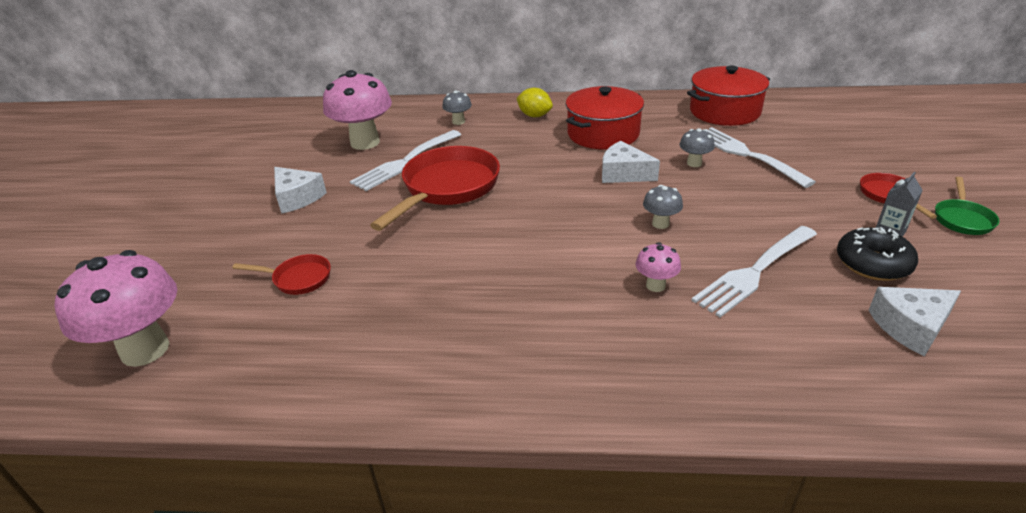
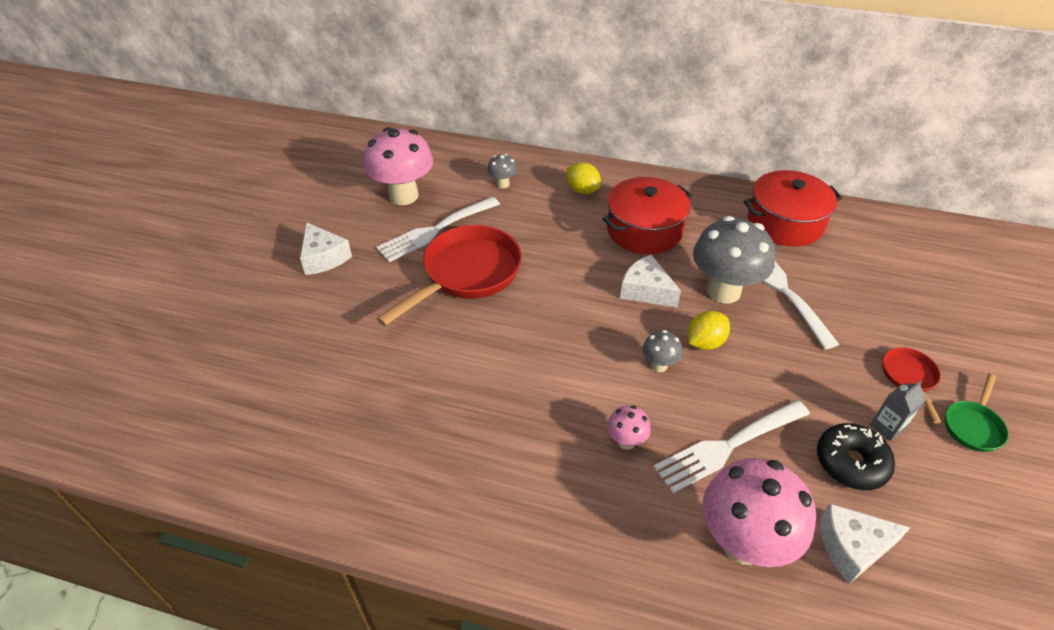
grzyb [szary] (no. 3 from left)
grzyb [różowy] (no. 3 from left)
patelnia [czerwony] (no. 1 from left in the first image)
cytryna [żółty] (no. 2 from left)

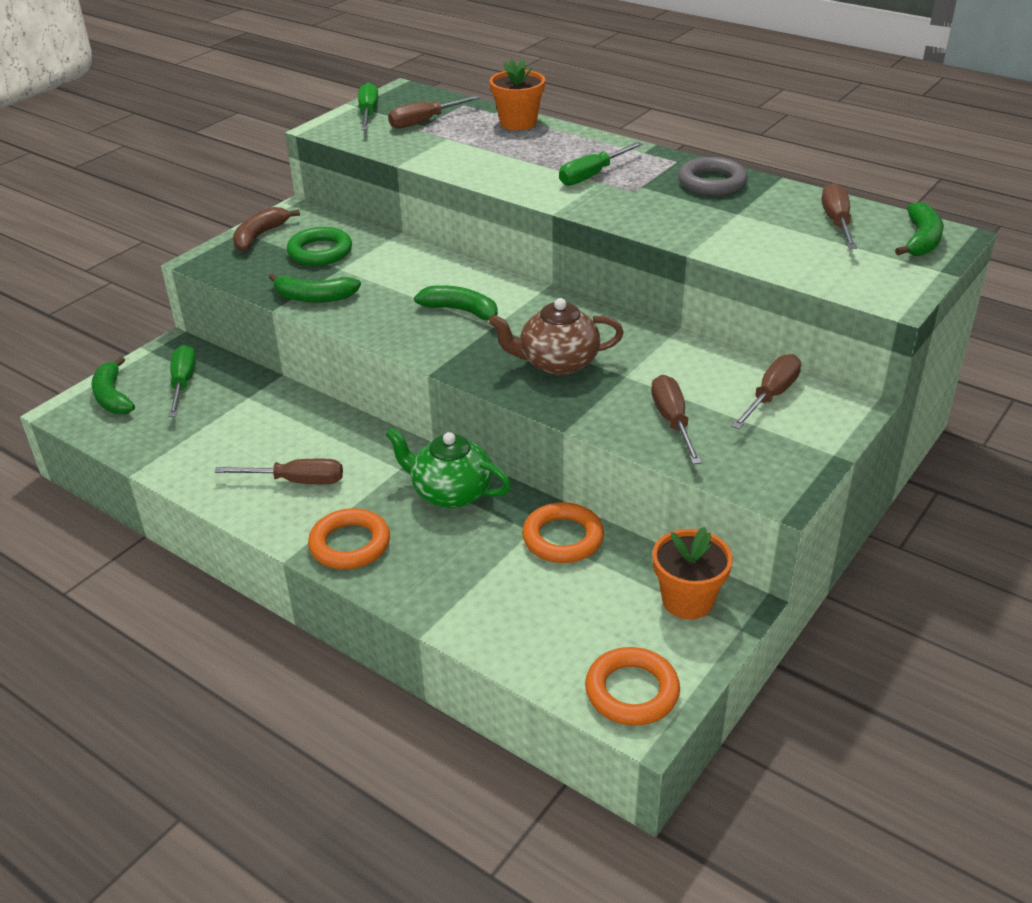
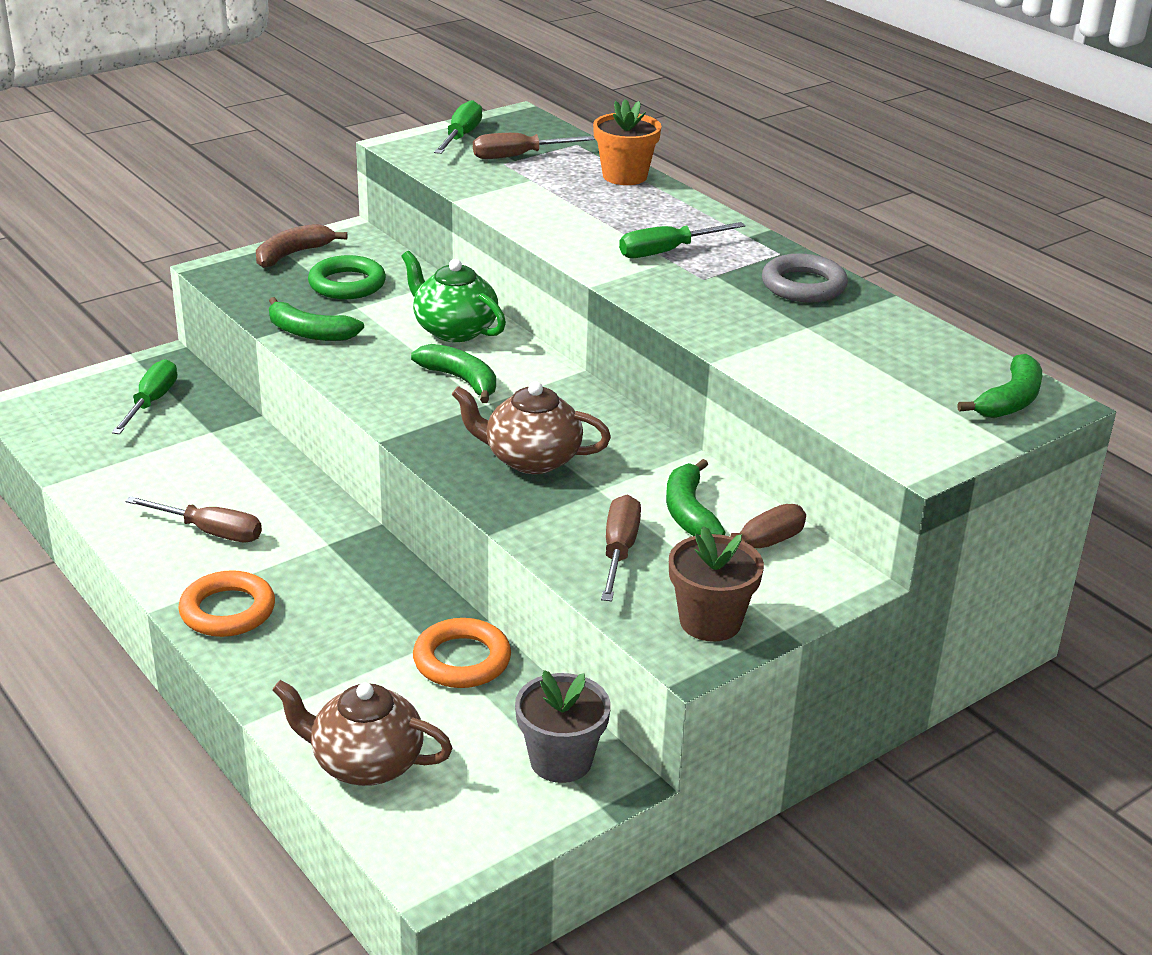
śrubokręt [brązowy] (no. 5 from left in the first image)
banan [zielony] (no. 3 from left)
imbryk [zielony]
doniczka [szary]
pierścień [pomarańczowy] (no. 3 from left in the first image)
doniczka [brązowy]
imbryk [brązowy] (no. 1 from left)

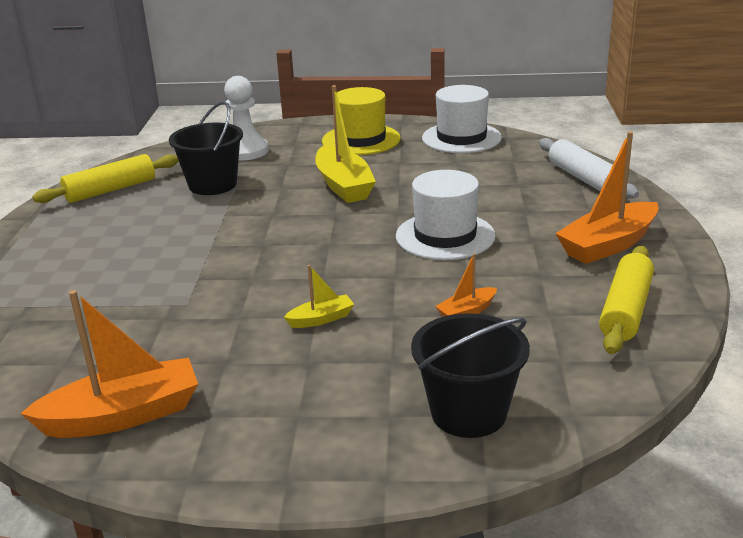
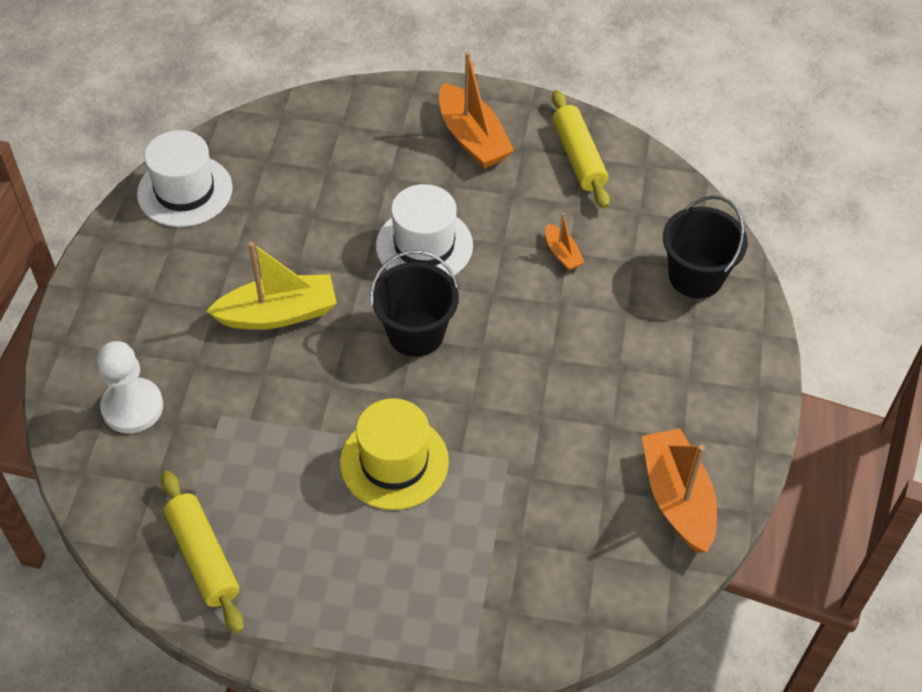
kapelusz [żółty]
wiadro [czarny] (no. 1 from left)
wałek do ciasta [biały]
wałek do ciasta [żółty] (no. 2 from left)
łódka [żółty] (no. 1 from left in the first image)

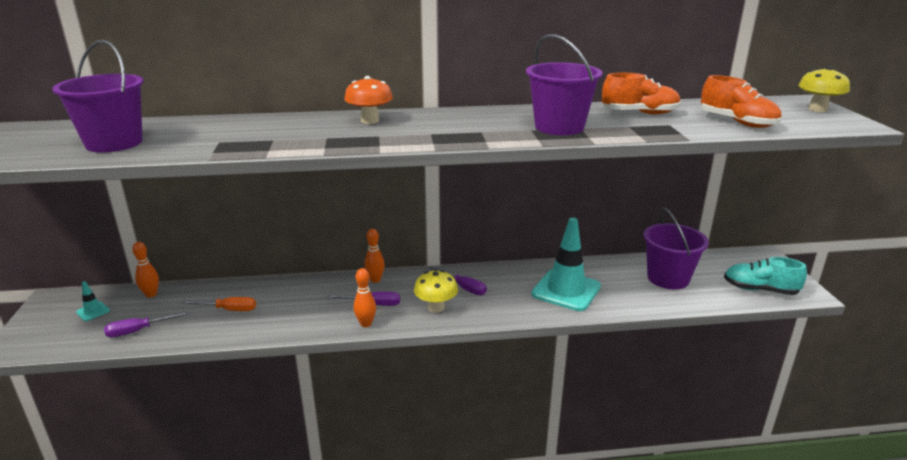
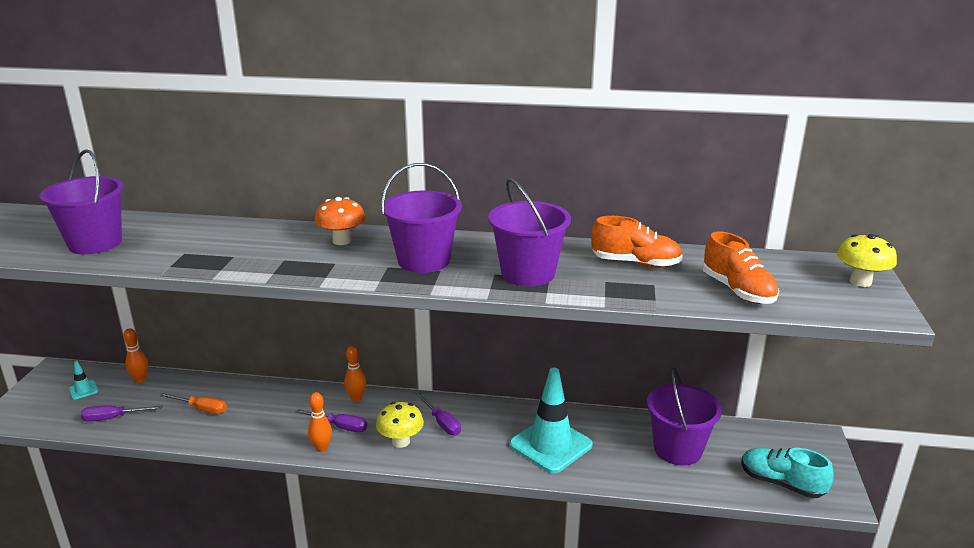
wiadro [fioletowy] (no. 2 from left)

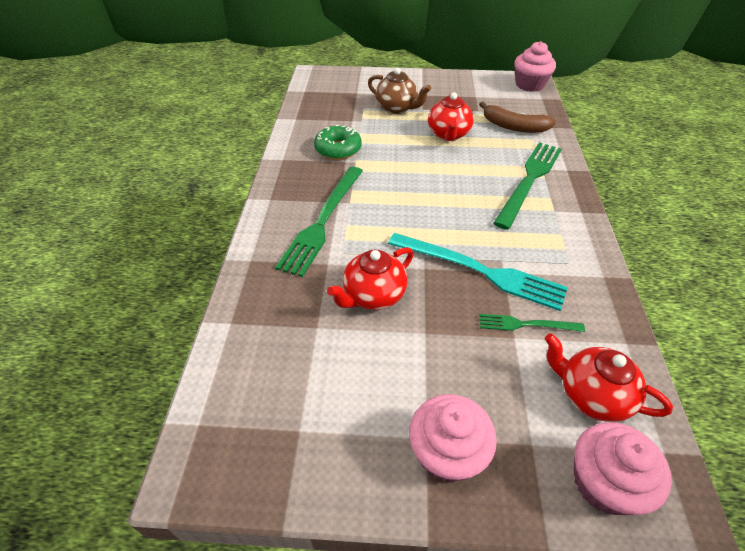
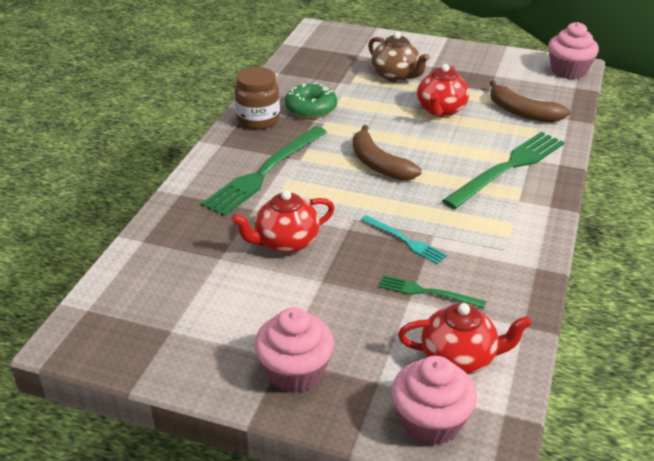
widelec [turkusowy]
imbryk [czerwony] (no. 3 from left)
słoik [brązowy]
banan [brązowy] (no. 1 from left)

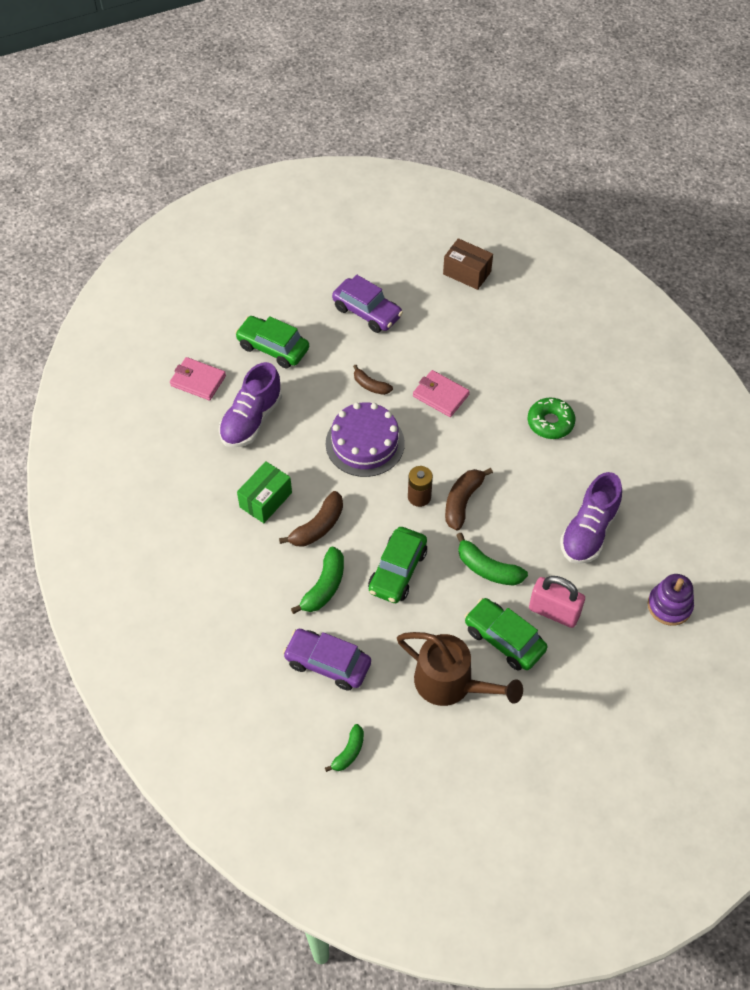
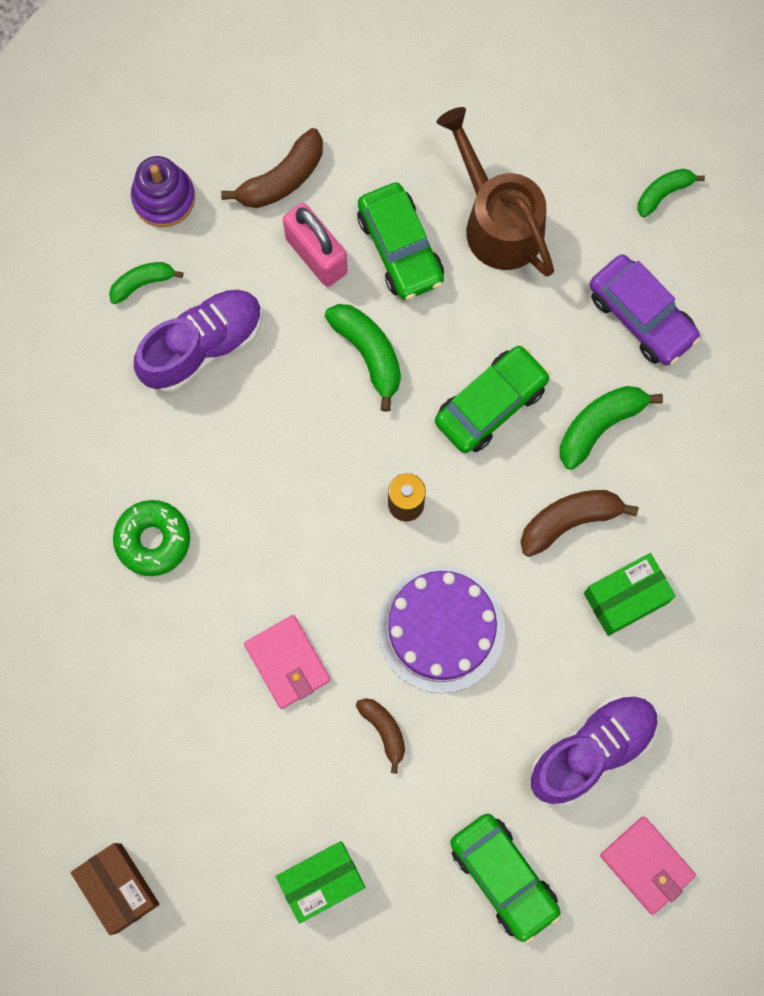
pudełko [zielony] (no. 1 from left)
banan [brązowy] (no. 1 from left)
banan [zielony] (no. 1 from left)

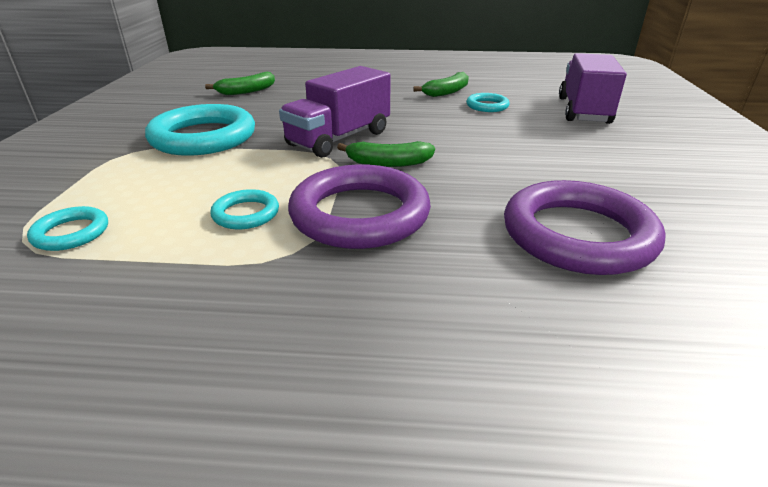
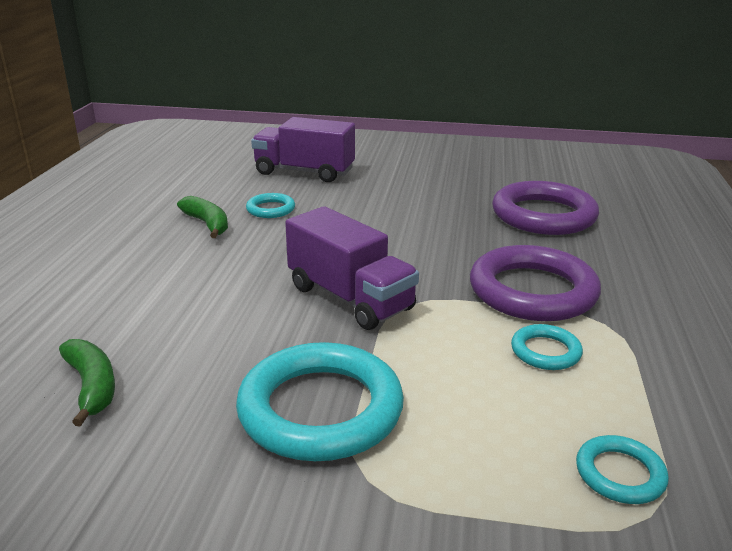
banan [zielony] (no. 2 from left in the first image)

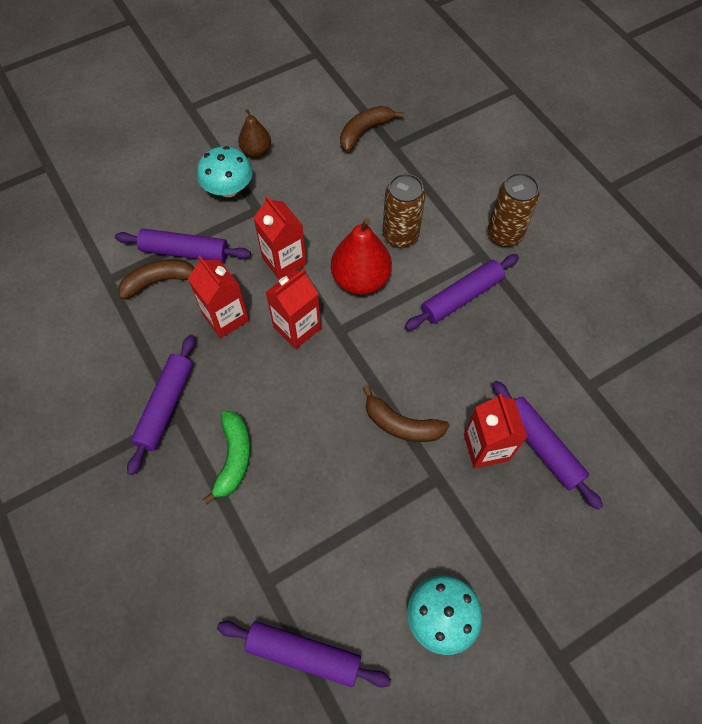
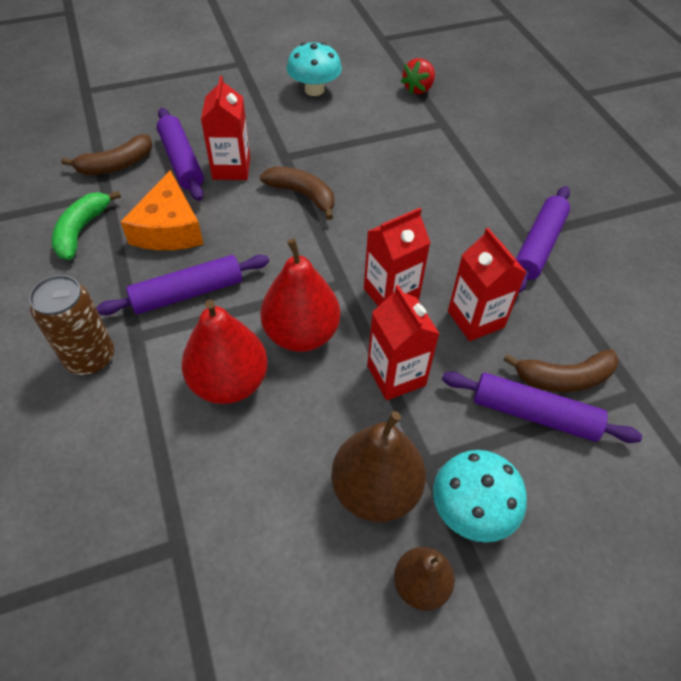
banan [brązowy] (no. 1 from left)
gruszka [czerwony] (no. 1 from left)
banan [zielony]
truskawka [czerwony]
ser [pomarańczowy]
gruszka [brązowy] (no. 1 from left)

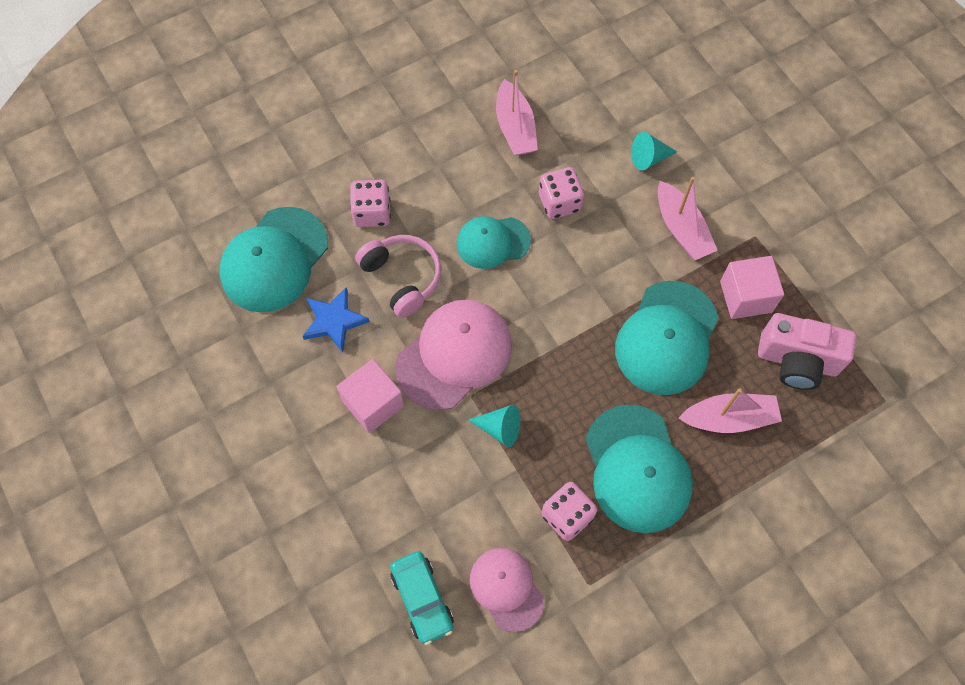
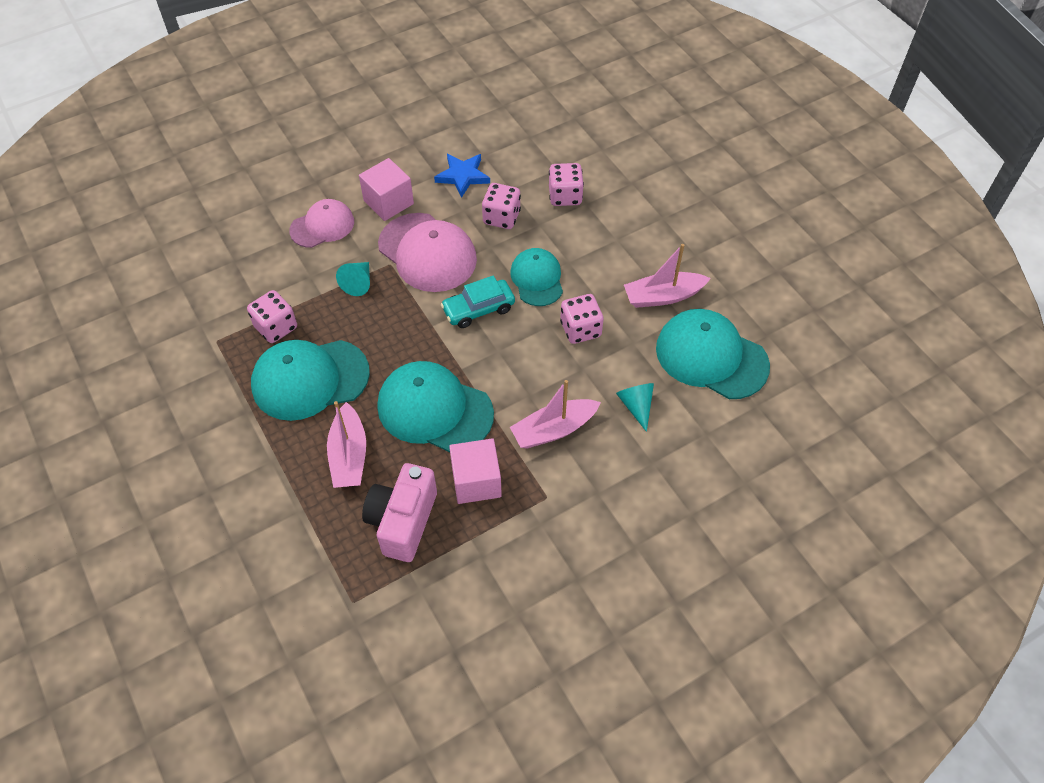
czapka [turkusowy] (no. 4 from left)
kostka do gry [różowy] (no. 2 from left)
czapka [różowy] (no. 1 from left)
samochód [turkusowy]

